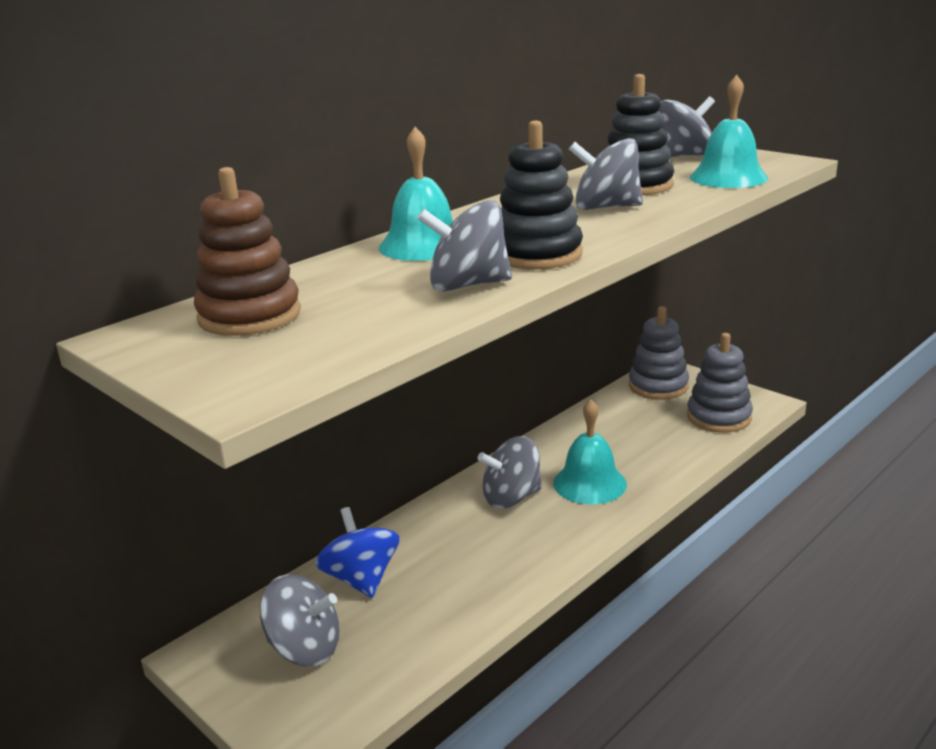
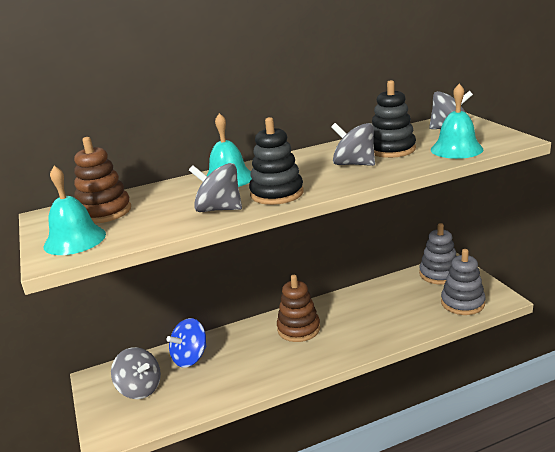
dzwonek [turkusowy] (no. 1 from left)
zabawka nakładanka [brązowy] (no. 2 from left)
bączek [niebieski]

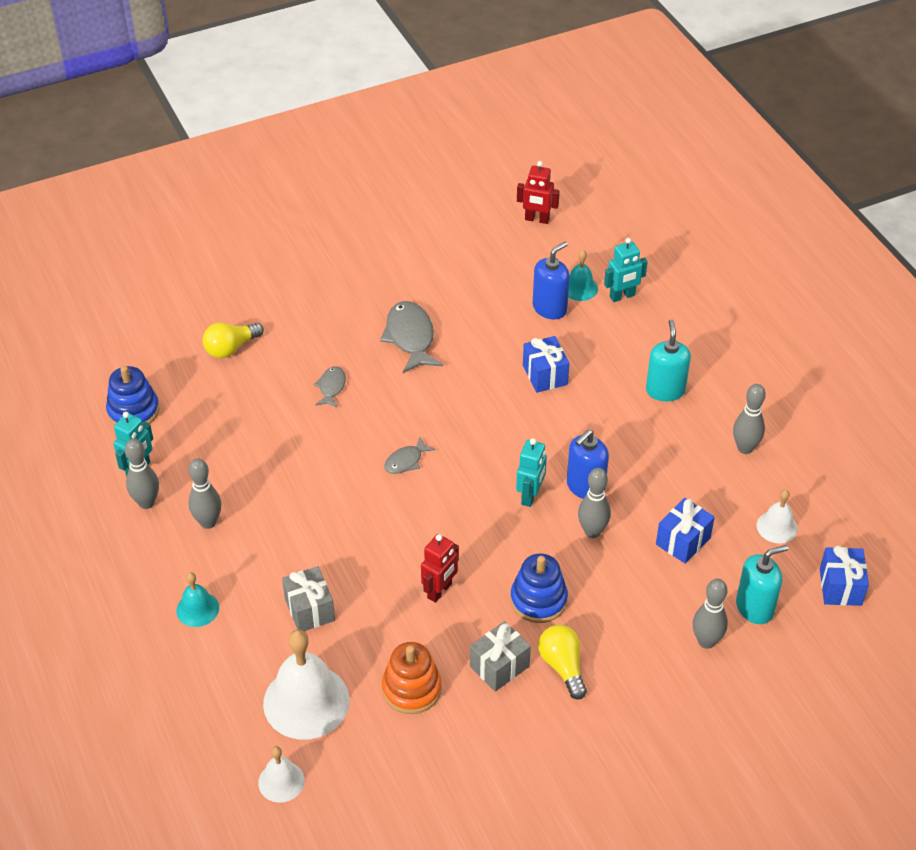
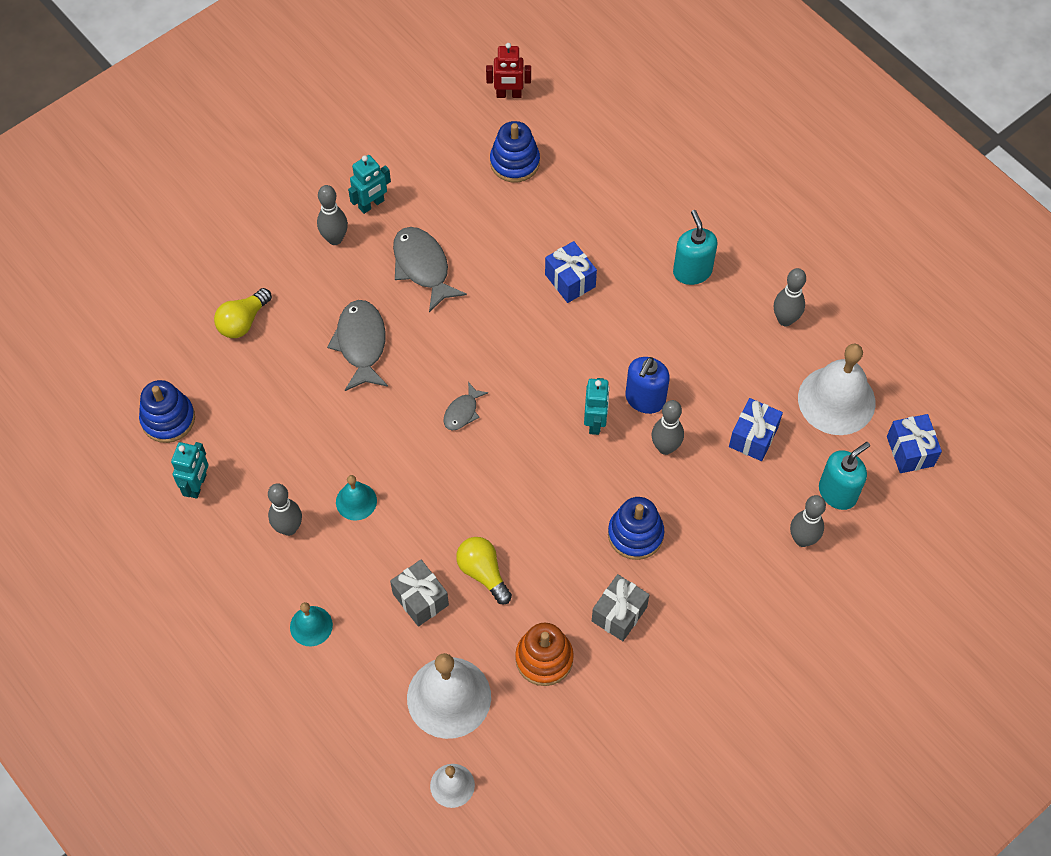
robot [turkusowy] (no. 2 from left)
dozownik mydła [niebieski] (no. 1 from left in the first image)
dzwonek [turkusowy] (no. 2 from left)
ryba [szary] (no. 1 from left)
kręgiel [szary] (no. 2 from left)
dzwonek [biały] (no. 3 from left)
robot [czerwony] (no. 1 from left in the first image)
żarówka [żółty] (no. 2 from left)
zabawka nakładanka [niebieski] (no. 2 from left)

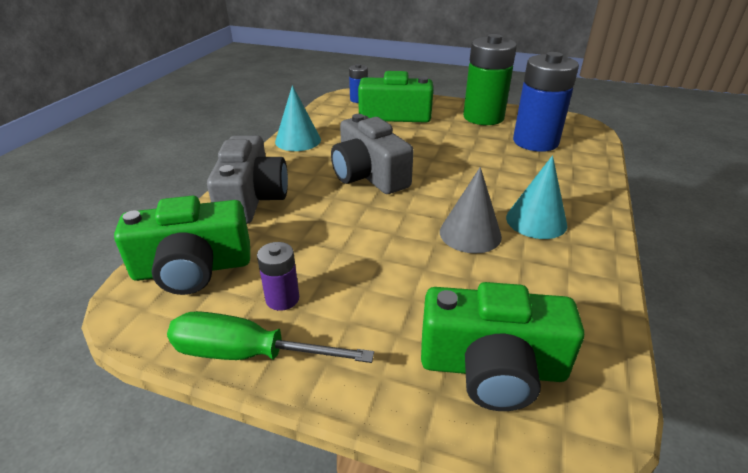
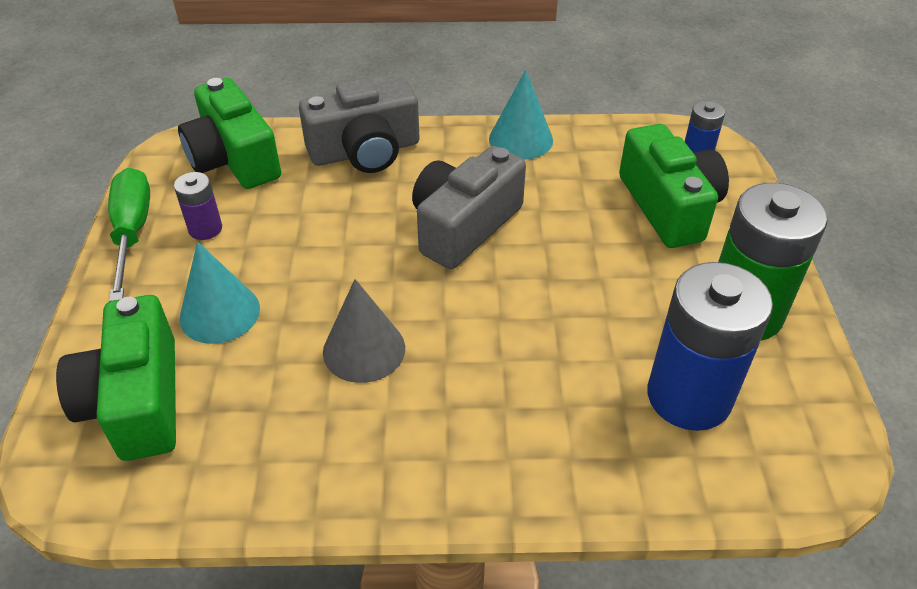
stożek [turkusowy] (no. 1 from left)

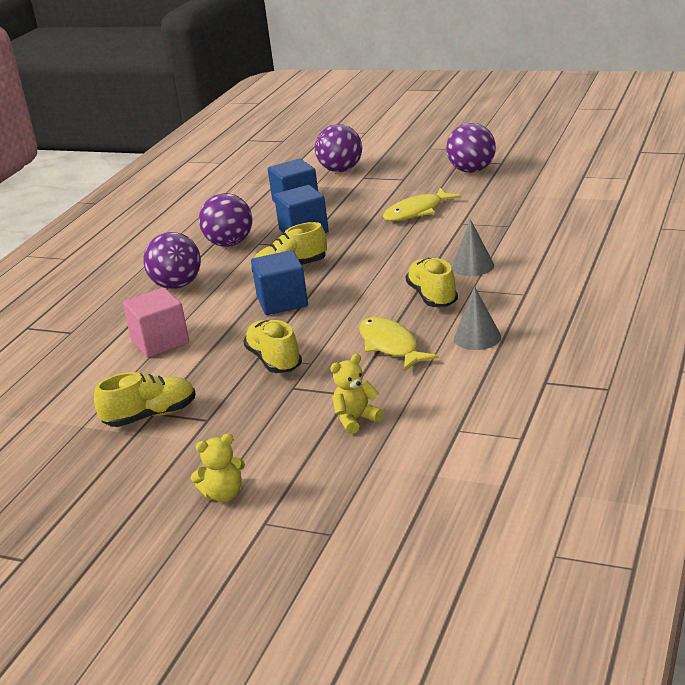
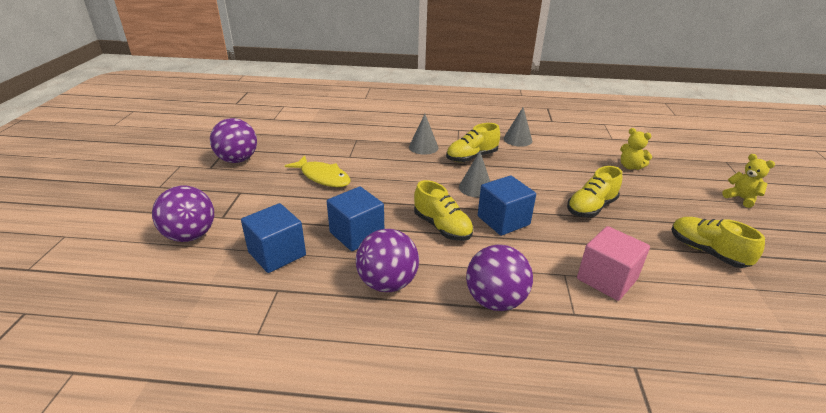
ryba [żółty] (no. 1 from left in the first image)
stożek [szary] (no. 2 from left)

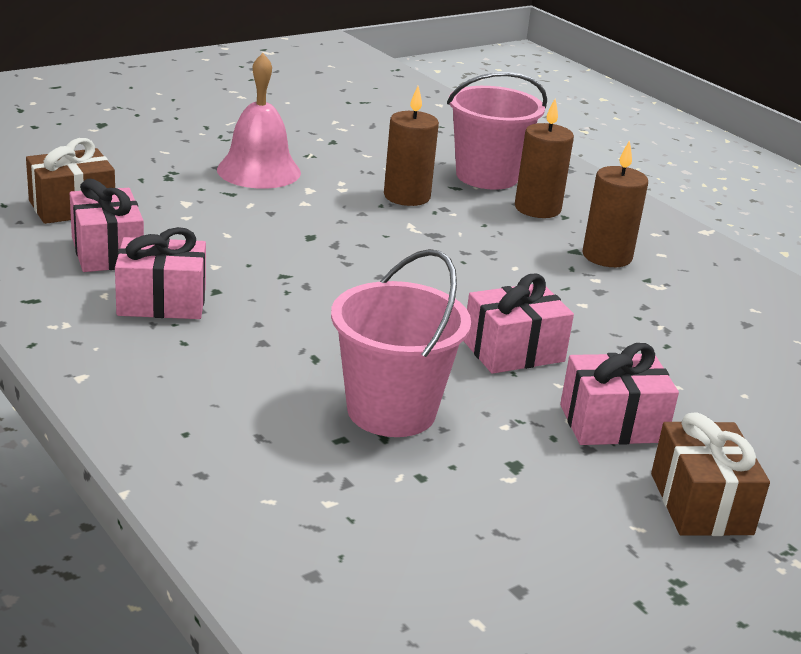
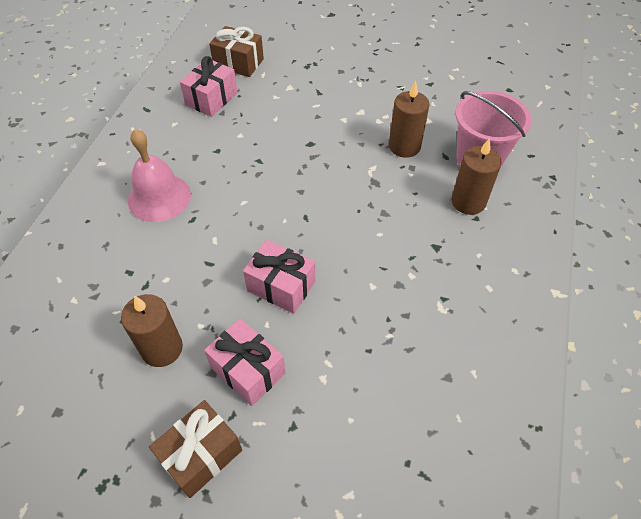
dzwonek [różowy]
świeca [brązowy] (no. 1 from left)
prezent [różowy] (no. 2 from left in the first image)
wiadro [różowy] (no. 1 from left in the first image)

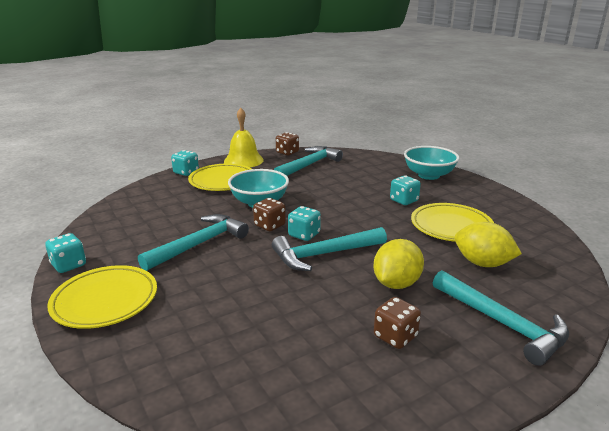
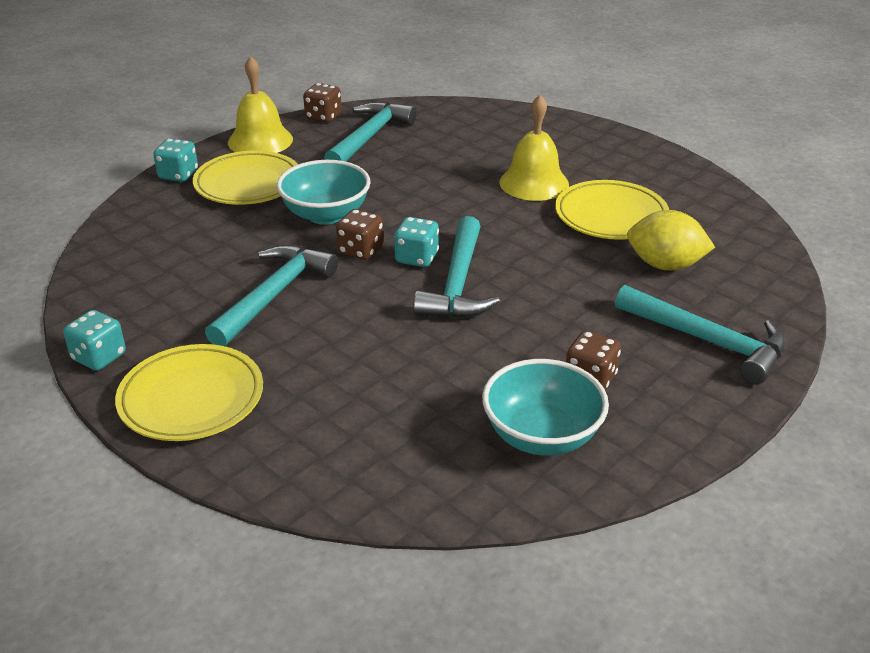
miska [turkusowy] (no. 2 from left)
dzwonek [żółty] (no. 2 from left)
młotek [turkusowy] (no. 3 from left)
cytryna [żółty] (no. 1 from left in the first image)

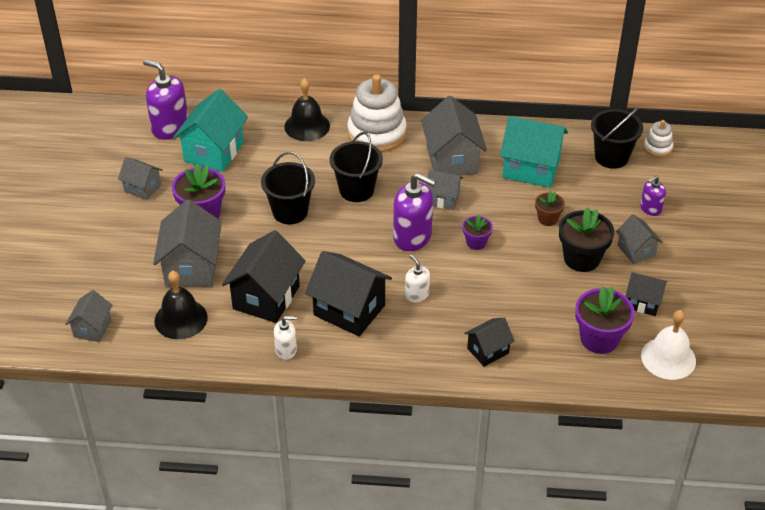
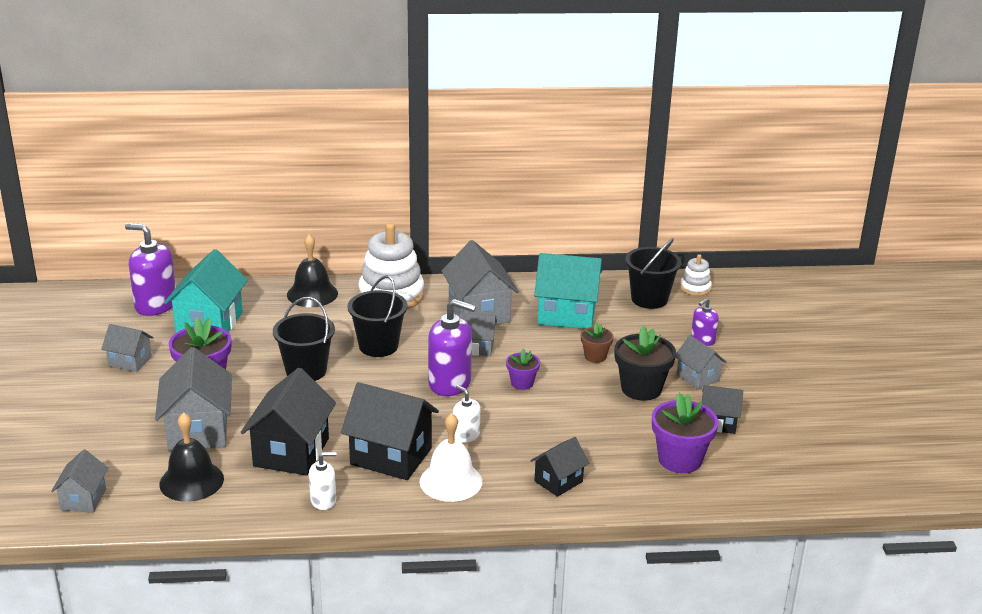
dzwonek [biały]

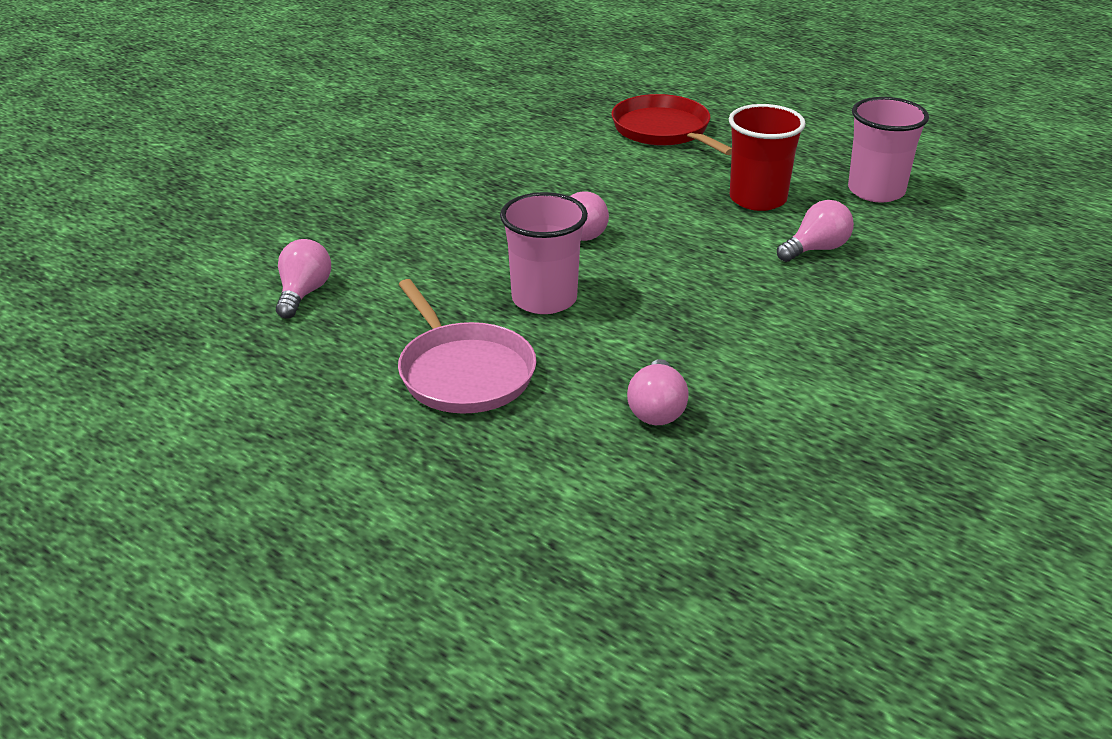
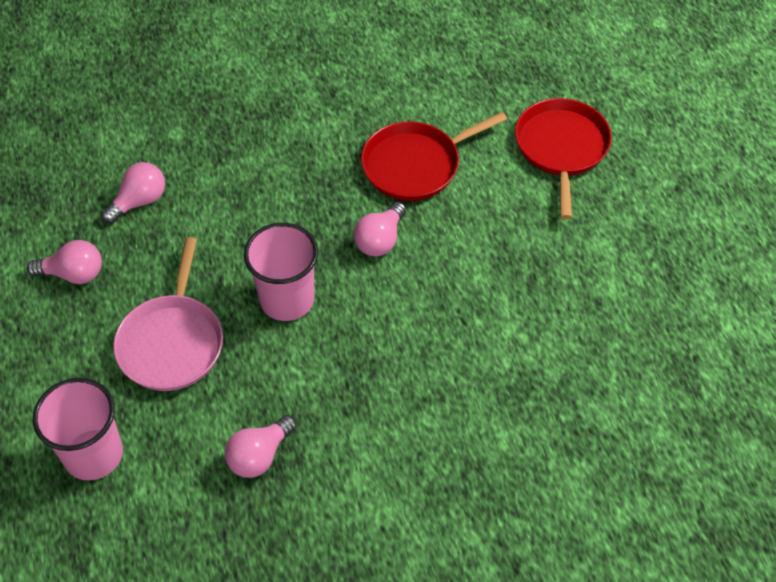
szklanka [różowy] (no. 1 from left)
szklanka [czerwony]
żarówka [różowy] (no. 1 from left)
patelnia [czerwony] (no. 1 from left)

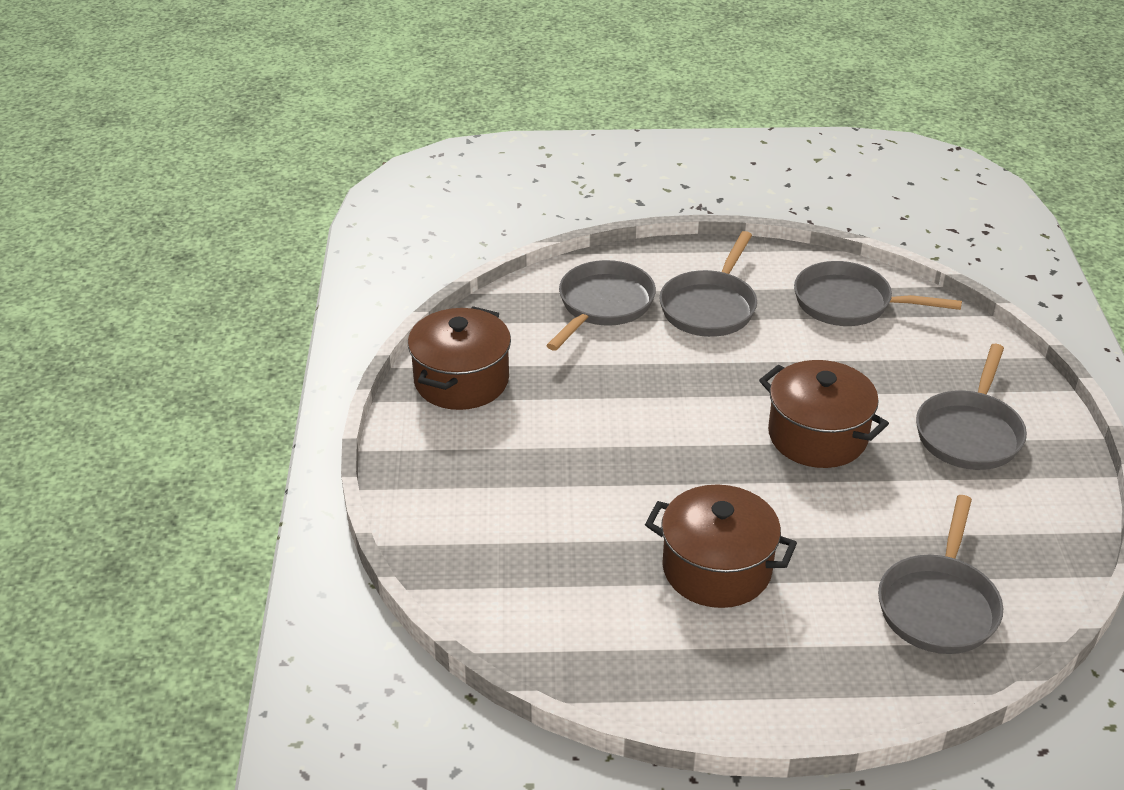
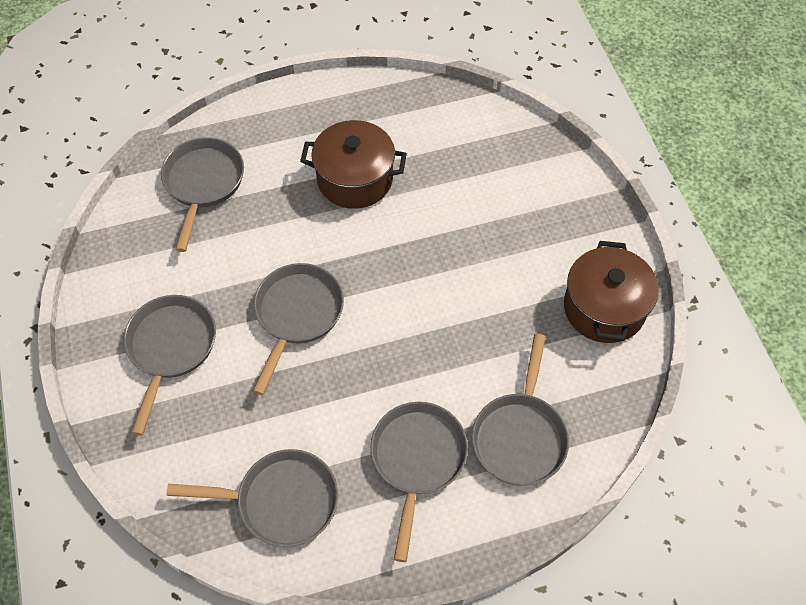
patelnia [szary] (no. 4 from left)

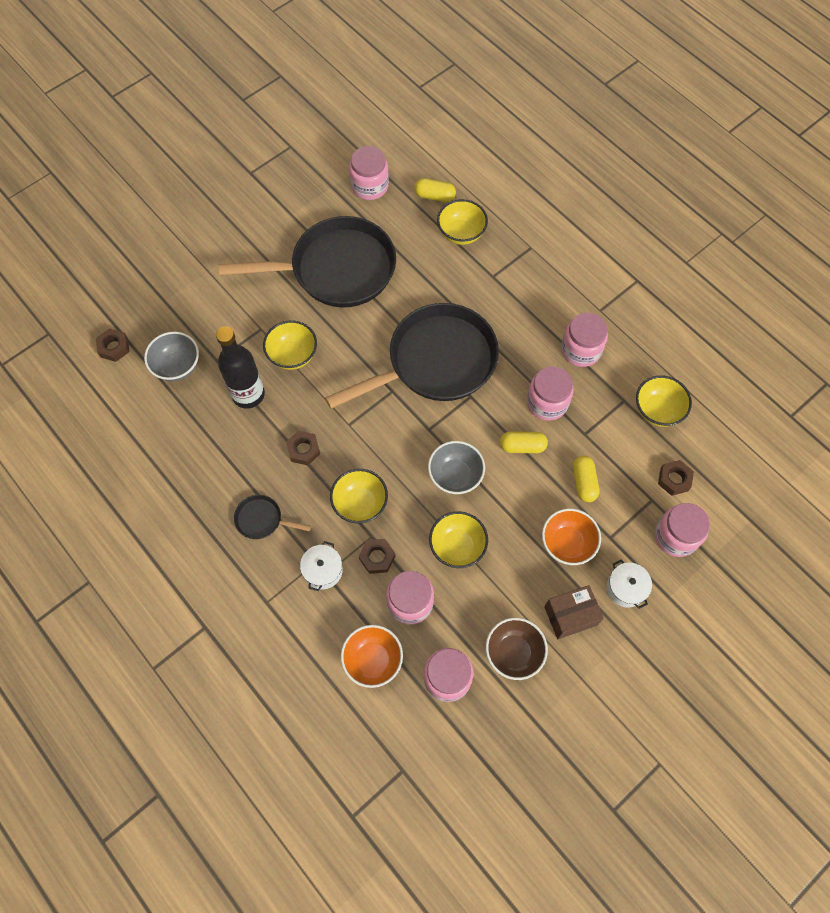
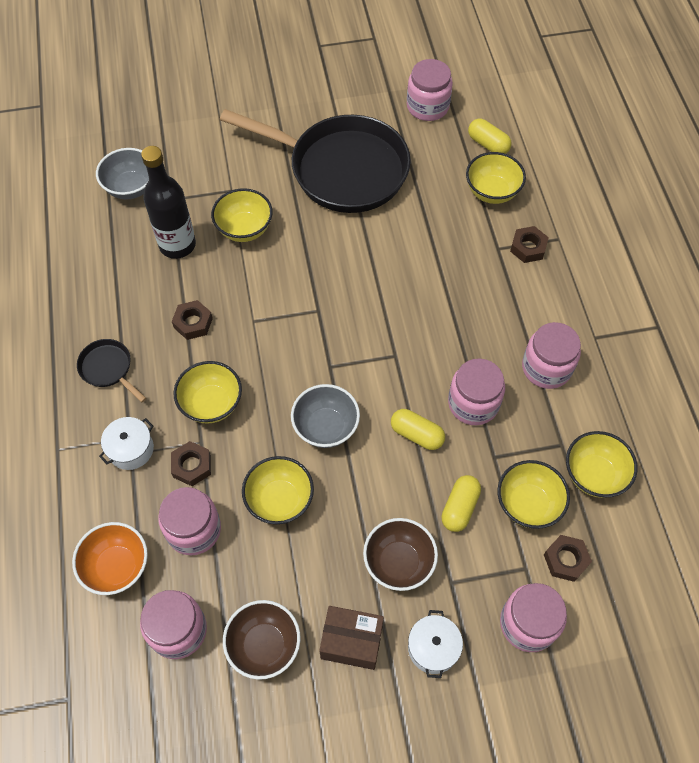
patelnia [czarny] (no. 3 from left in the first image)
nakrętka [brązowy] (no. 3 from left)
miska [brązowy] (no. 2 from left)
miska [żółty] (no. 5 from left)

